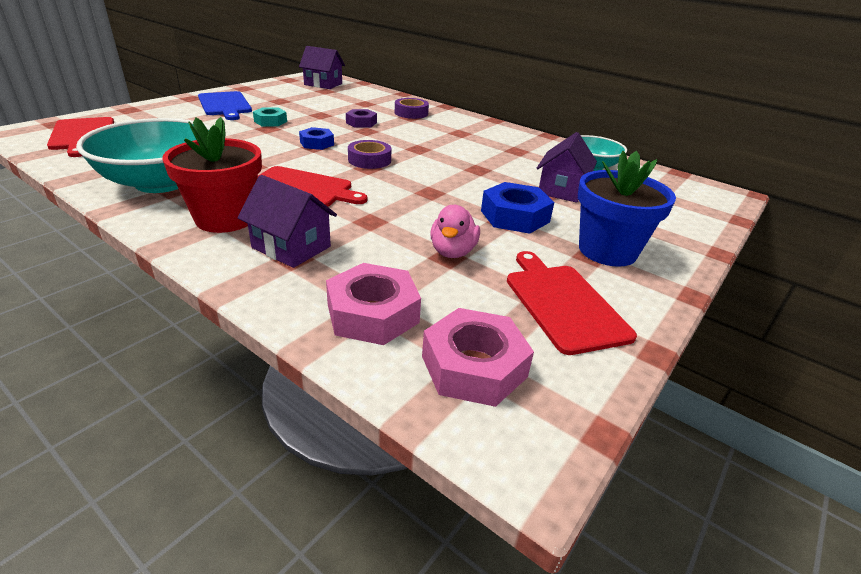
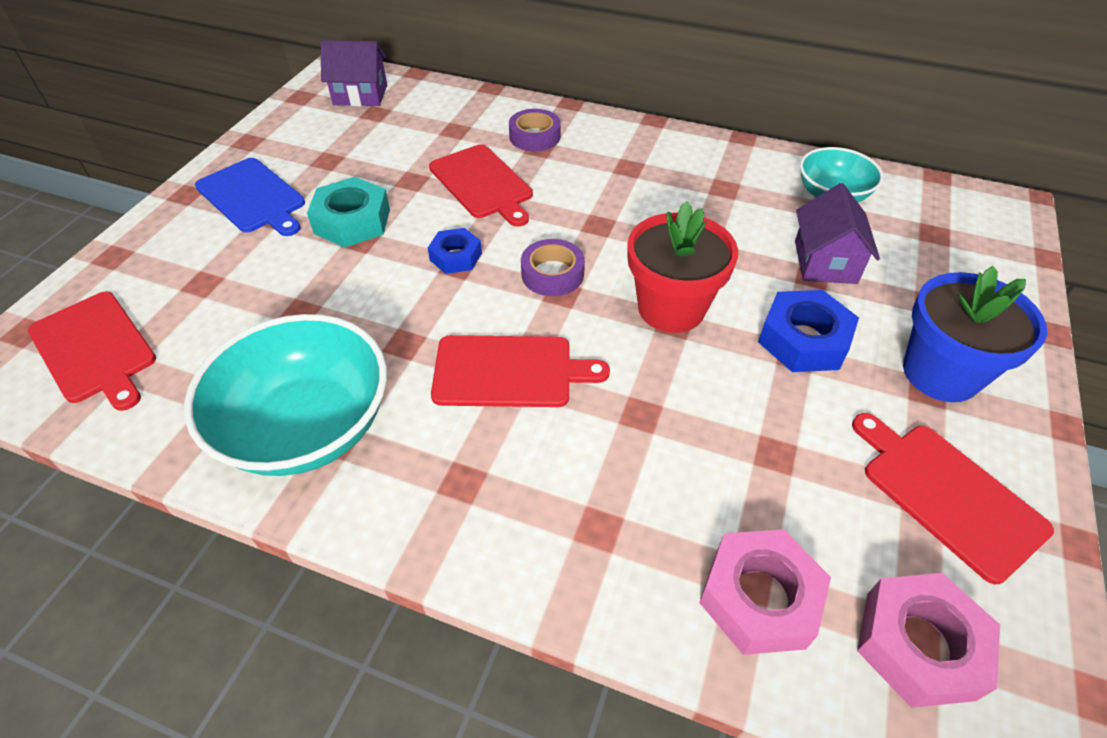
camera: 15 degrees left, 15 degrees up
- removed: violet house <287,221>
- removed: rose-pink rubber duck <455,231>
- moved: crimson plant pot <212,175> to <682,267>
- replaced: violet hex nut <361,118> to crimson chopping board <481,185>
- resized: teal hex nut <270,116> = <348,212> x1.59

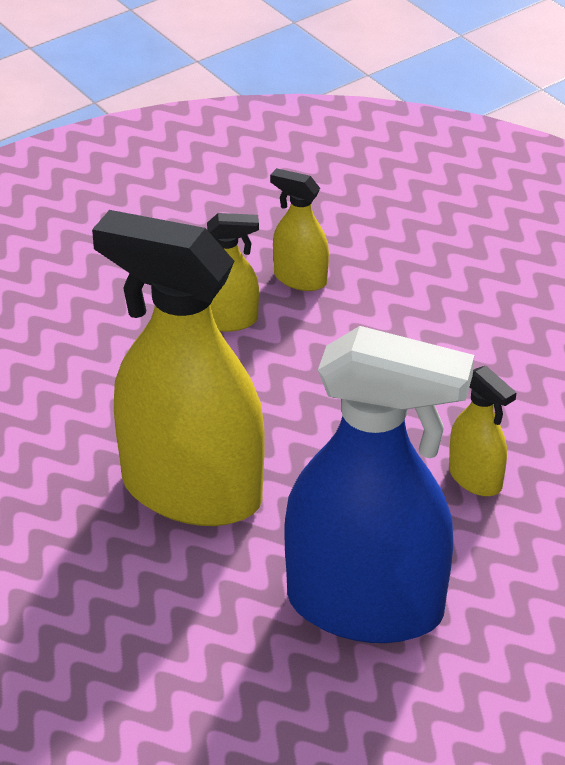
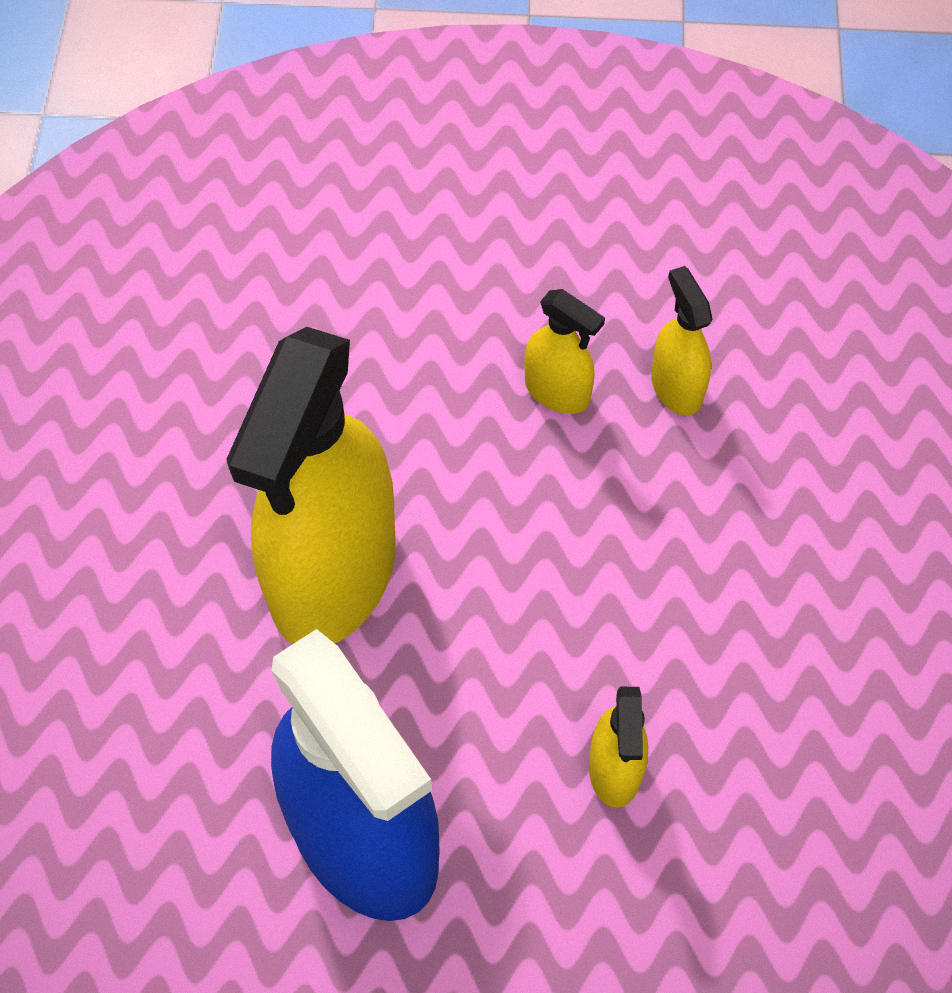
camera: 40 degrees right, 20 degrees up
- turned: yellow spray bottle <178,368> = <311,485> 135 degrees counterclockwise

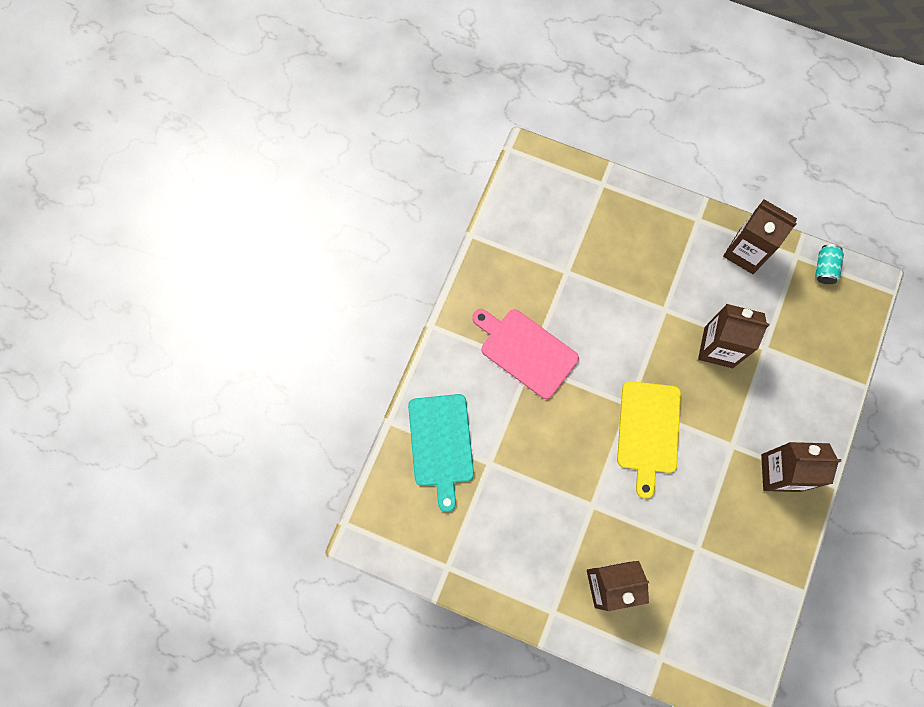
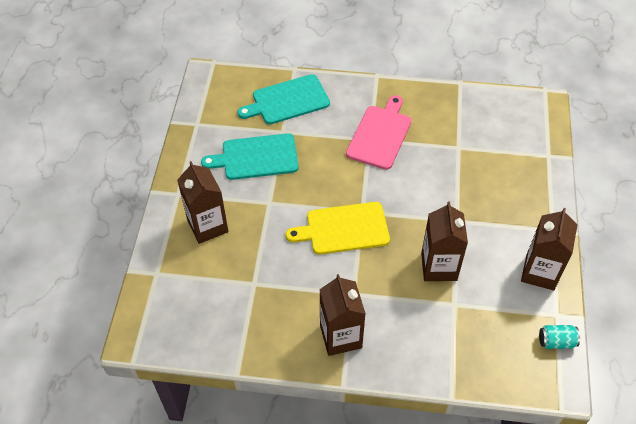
camera: 75 degrees right, 20 degrees down
- added: teal chopping board <250,156>

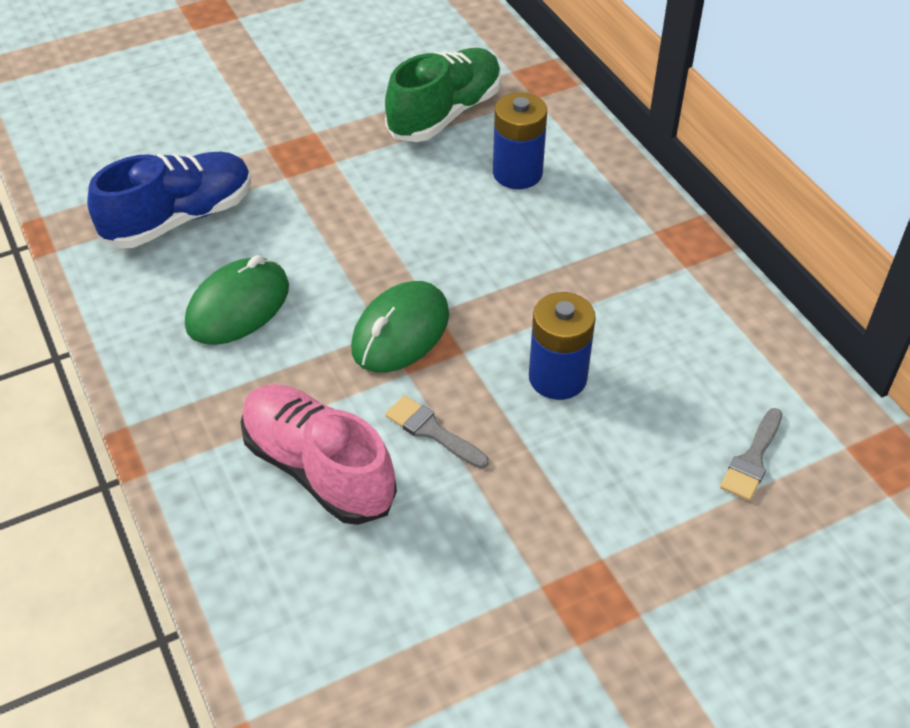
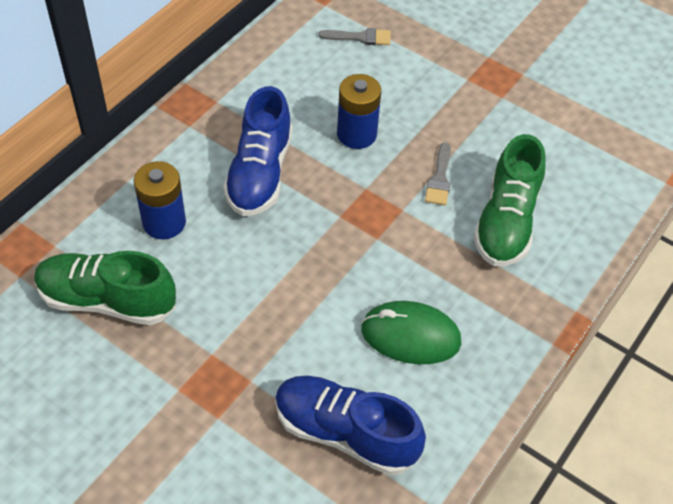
camera: 120 degrees left, 5 degrees up
- removed: leaf-green computer mouse <400,327>
- added: royal blue sneaker <257,151>
- recoloured: rose-pink sneaker <318,454> to leaf-green sneaker <509,200>

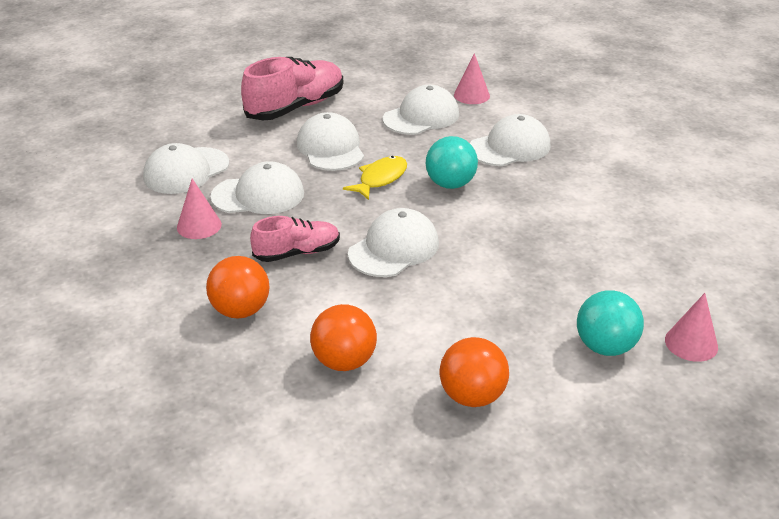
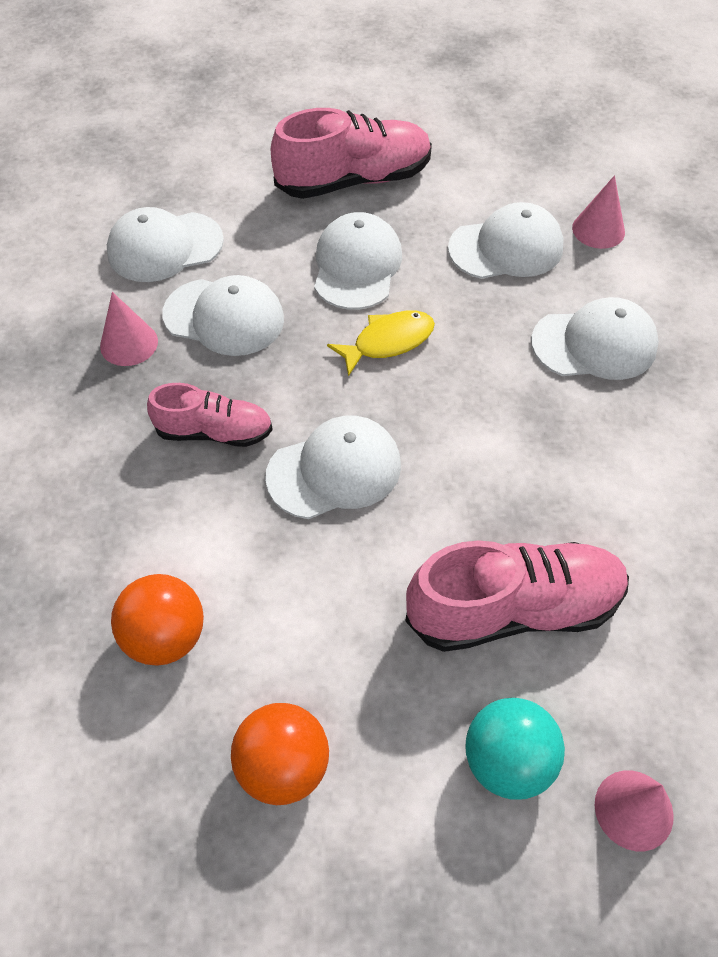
camera: 25 degrees right, 20 degrees up
- removed: orange-coloured play ball <238,287>
- removed: teal play ball <452,162>
- added: rose-pink sneaker <517,596>

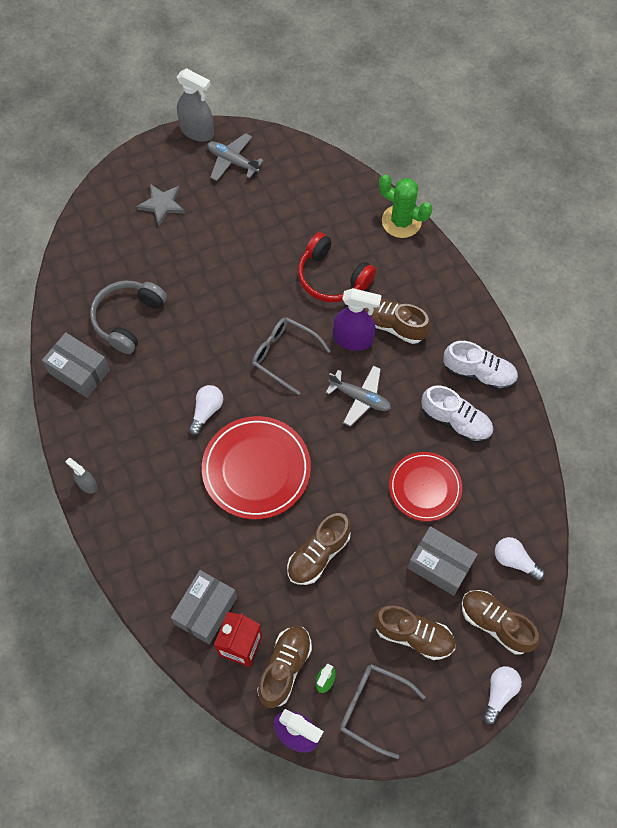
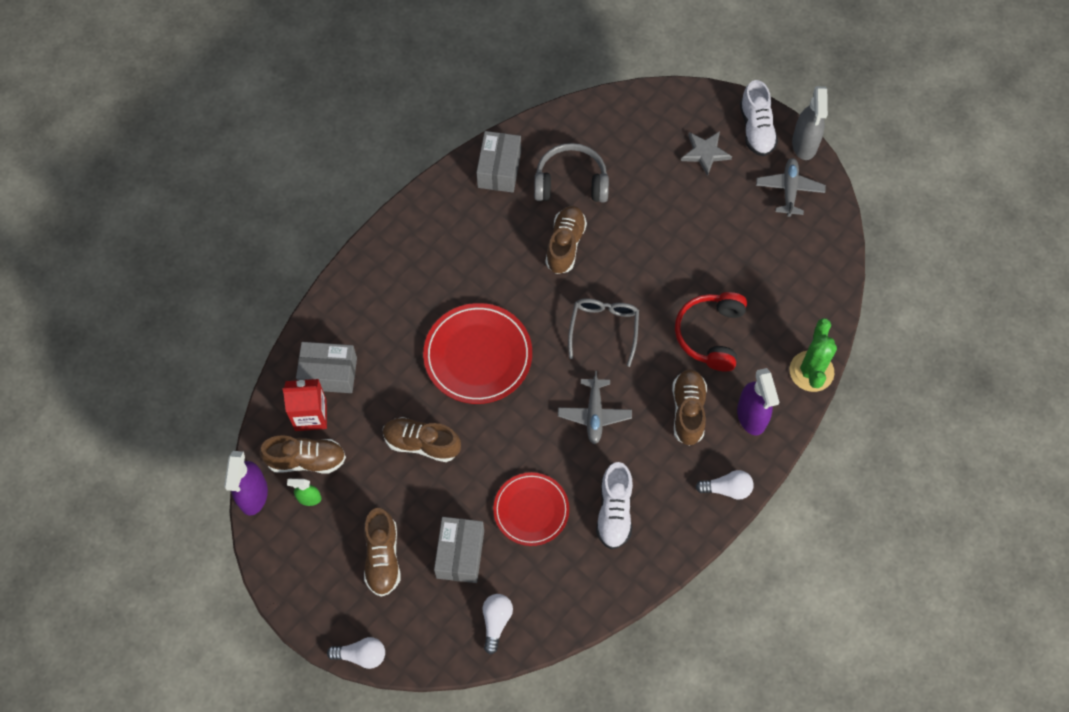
camera: 65 degrees right, 0 degrees up
- removed: grey spray bottle <81,476>
- removed: grey eyeglasses <382,711>
- moved: white lightbulb <205,410> to <725,485>
- moved: violet spray bottle <357,319> to <758,401>
- moved: white sneaker <480,365> to <759,118>
- moved: russet sneaker <501,622> to <566,240>

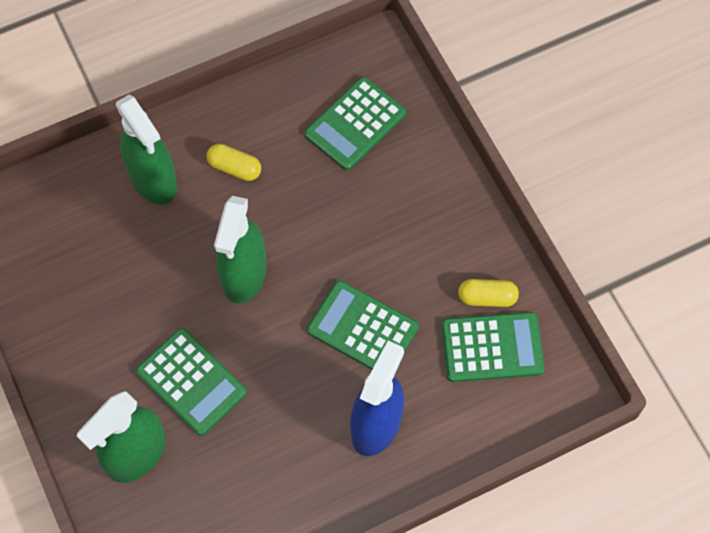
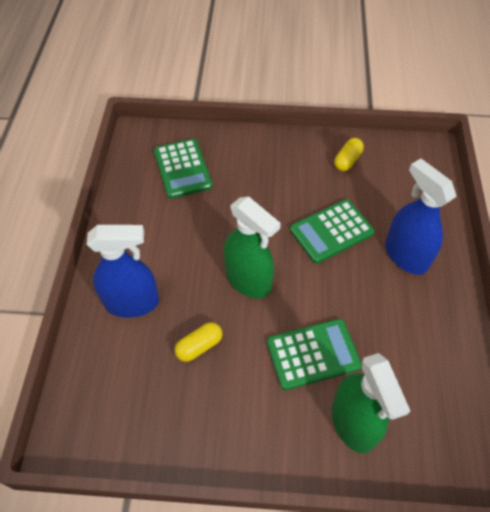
camera: 60 degrees left, 10 degrees down
- removed: leaf-green adding machine <492,347>
- moved: yellow pill <234,162> to <199,342>
- recoloured: leaf-green spray bottle <146,149> to royal blue spray bottle <122,271>

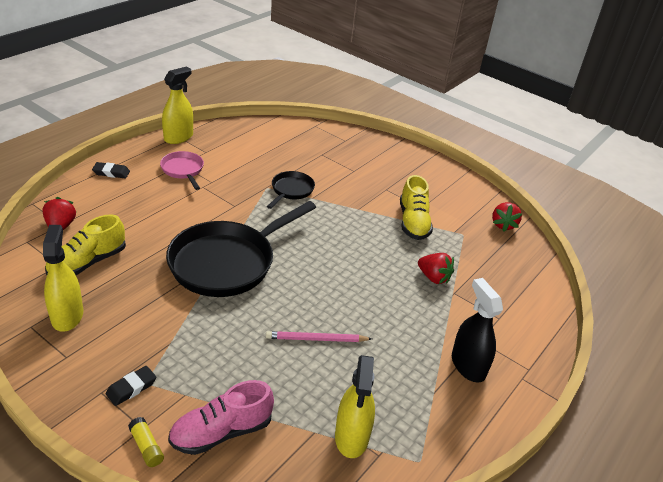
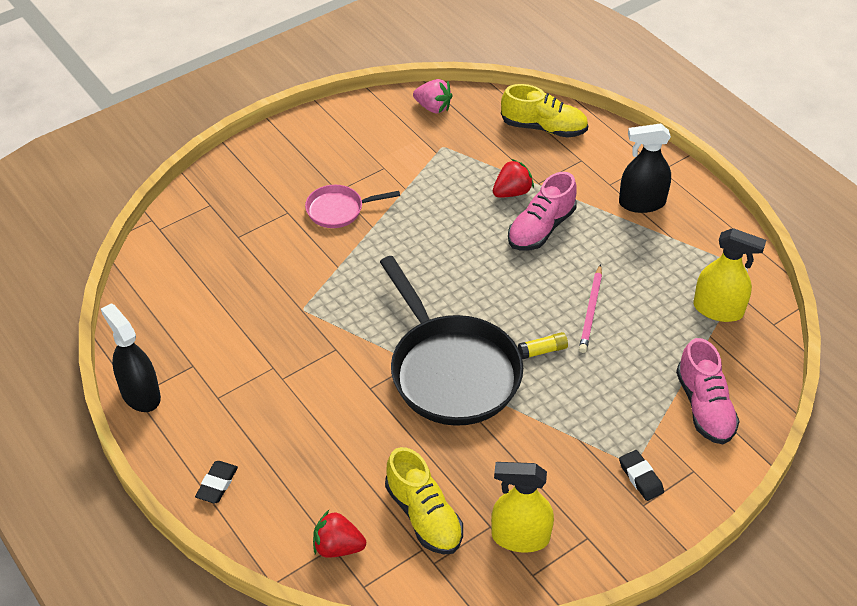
camera: 70 degrees left, 10 degrees up
- removed: black skillet <291,190>
- added: rose-pink sneaker <542,211>
- moved: yellow glue stick <146,442> to <543,345>
- moved: rose-pink skillet <182,170> to <352,206>
- moved: yellow sneaker <416,207> to <544,111>
- recoloured: yellow spray bottle <177,105> to black spray bottle <131,357>
- recoloured: crimson strawberry <507,217> to rose-pink strawberry <433,96>

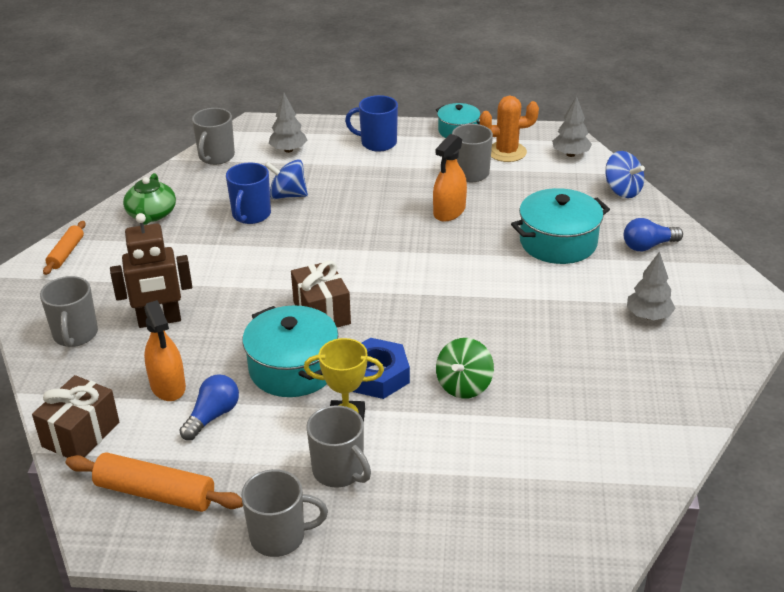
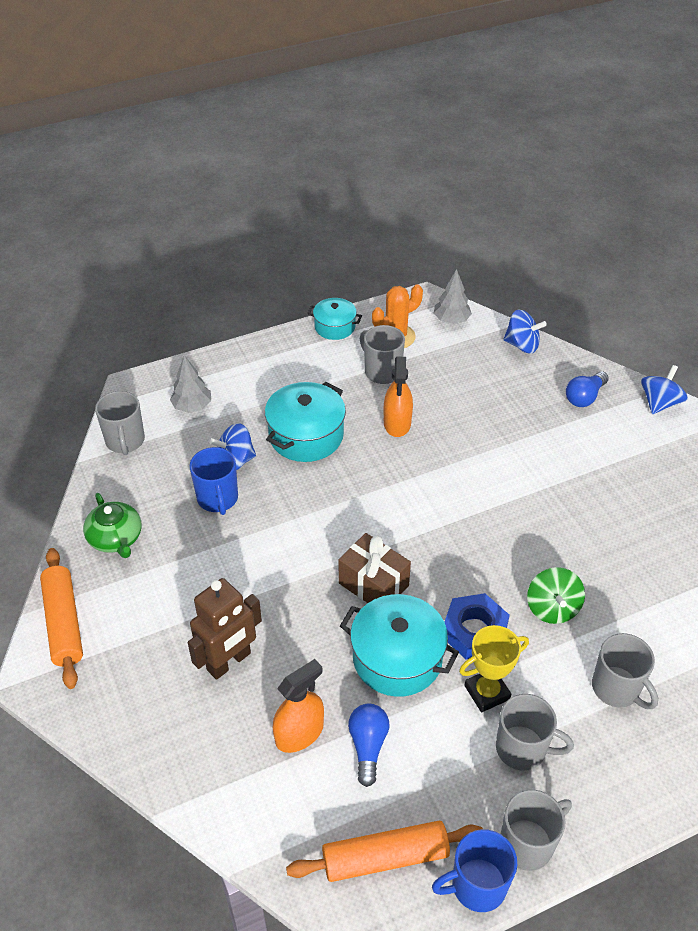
camera: 30 degrees left, 10 degrees up
- removed: russet present <75,416>
- removed: grey fir tree <651,285>
- added: royal blue whirligig <664,389>
- moved: grey mug <69,311> to <625,671>
- moved: royal blue mug <371,123> to <474,870>
- moved: teal cooking pot <560,226> to <305,422>
- turned: orange-coloured spray bottle <165,350> = <298,706> 75 degrees counterclockwise
- resized: orange-coloured rolling pin <64,248> = <61,618> x1.68

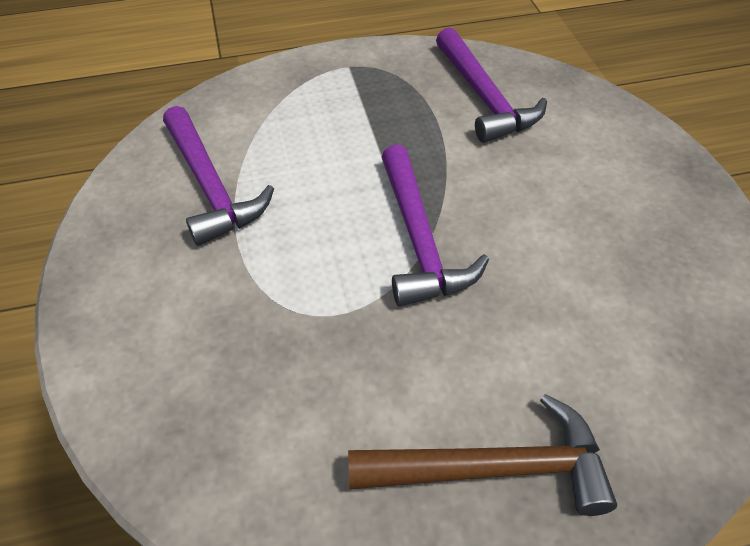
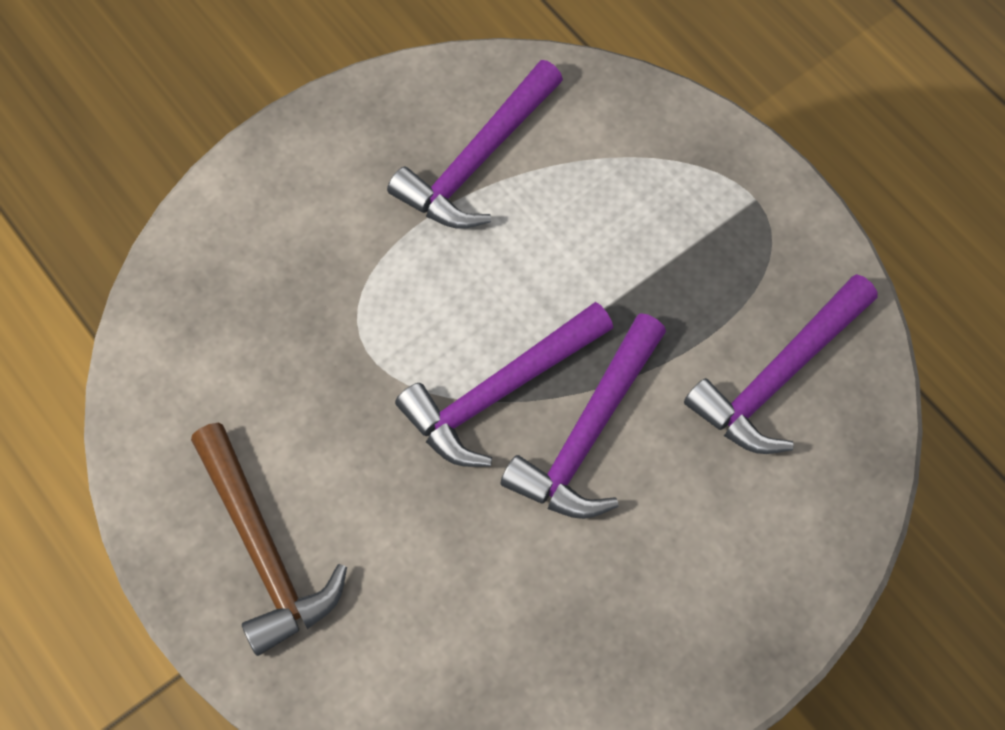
camera: 65 degrees right, 15 degrees up
- added: violet claw hammer <583,416>

